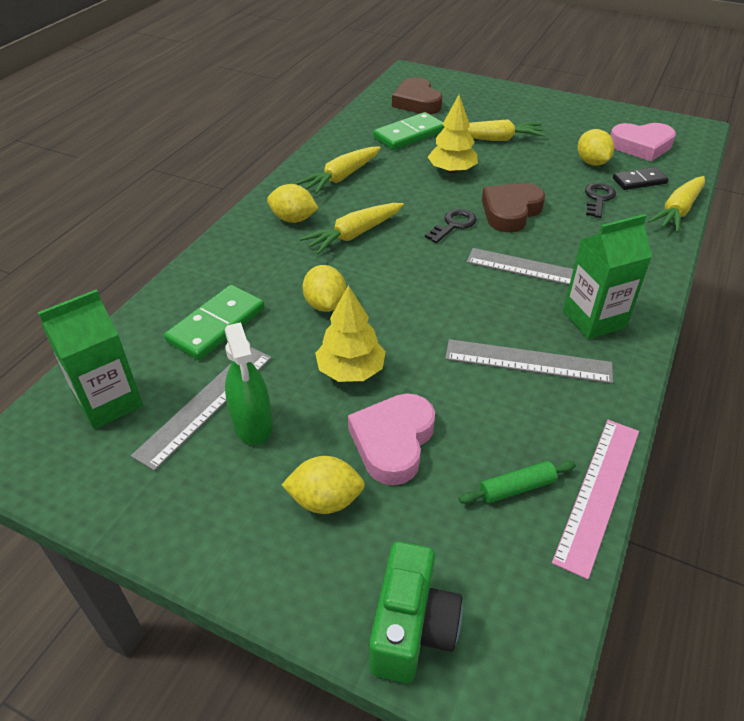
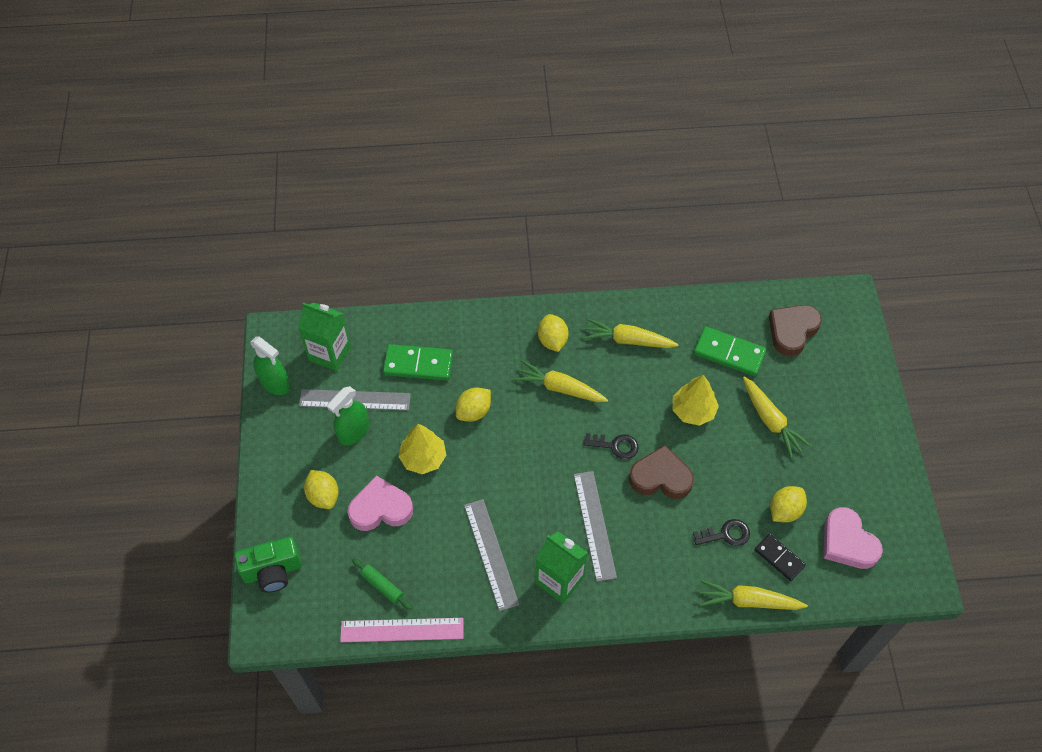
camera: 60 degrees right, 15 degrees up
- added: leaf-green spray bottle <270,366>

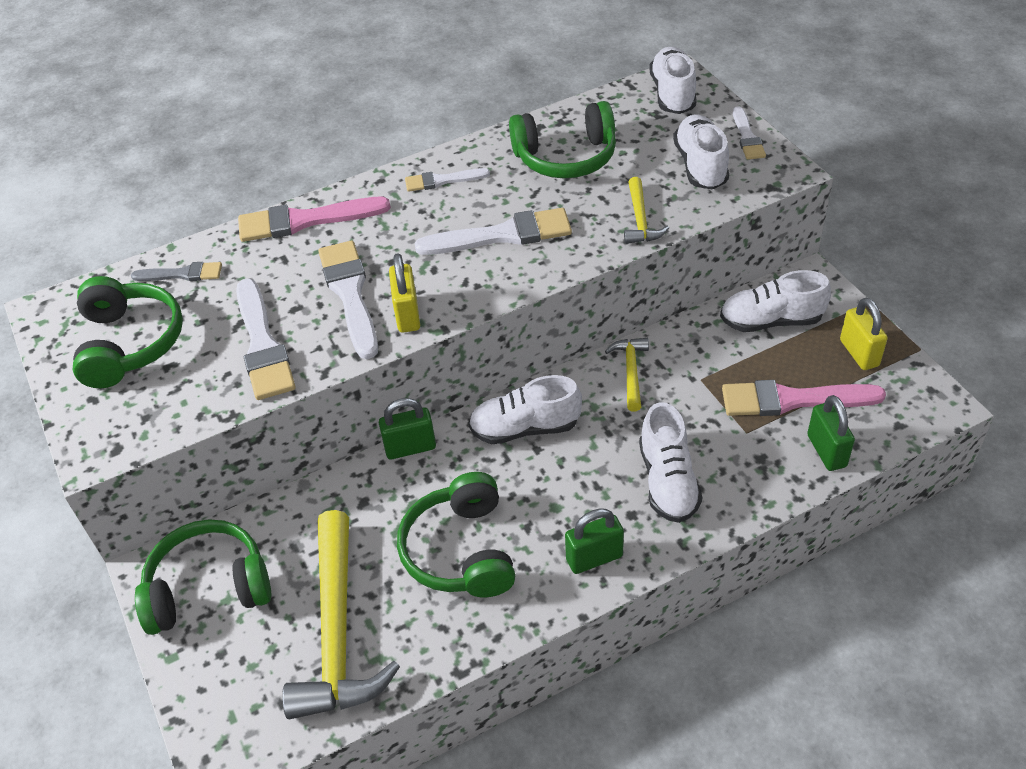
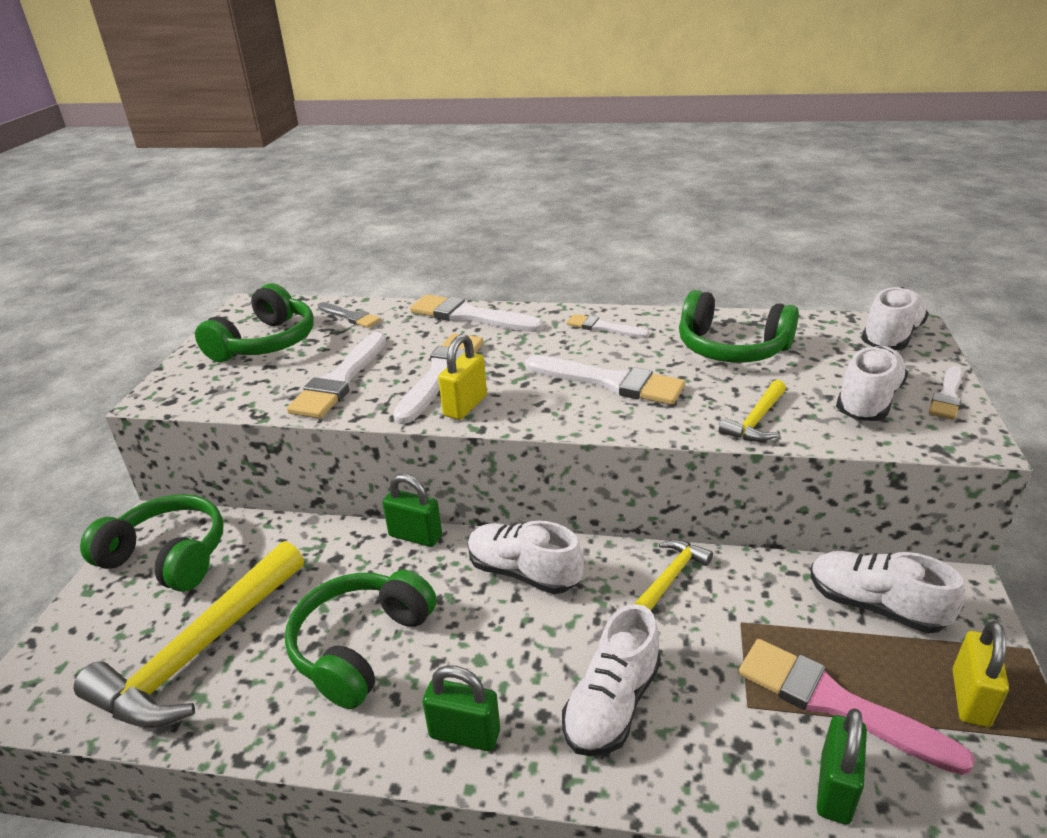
camera: 35 degrees right, 15 degrees down
- recoloured: rose-pink brush <314,219> to white brush <477,313>

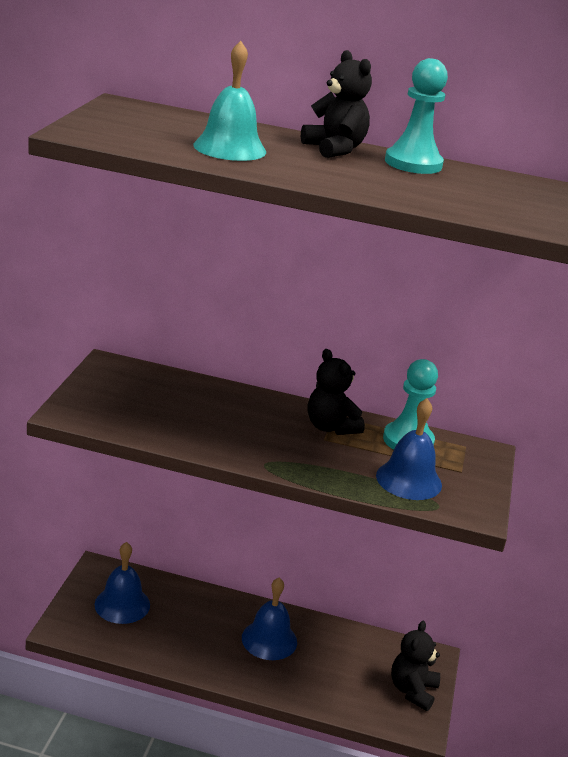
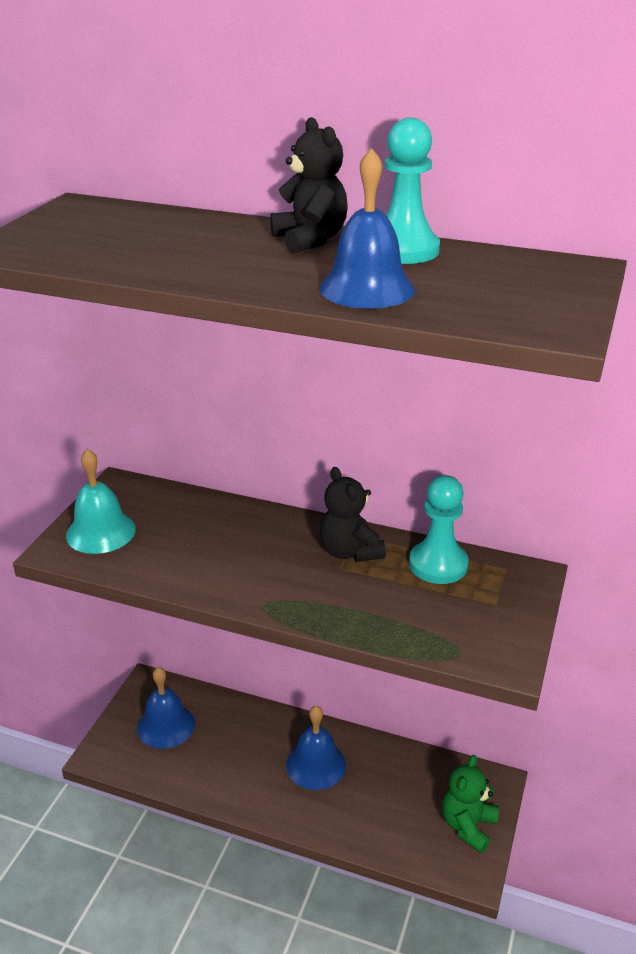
camera: 10 degrees right, 5 degrees up
- moved: teal school bell <229,101> to <101,501>
- moved: royal blue school bell <409,449> to <367,228>
- recoloured: black teddy bear <415,666> to leaf-green teddy bear <470,804>

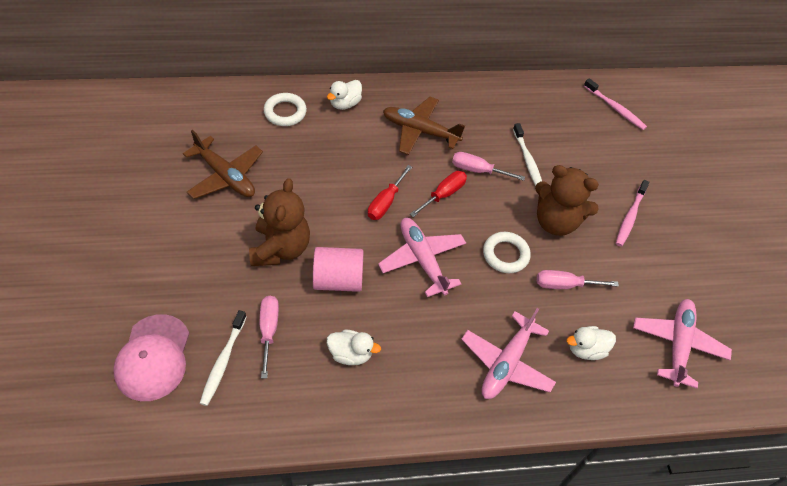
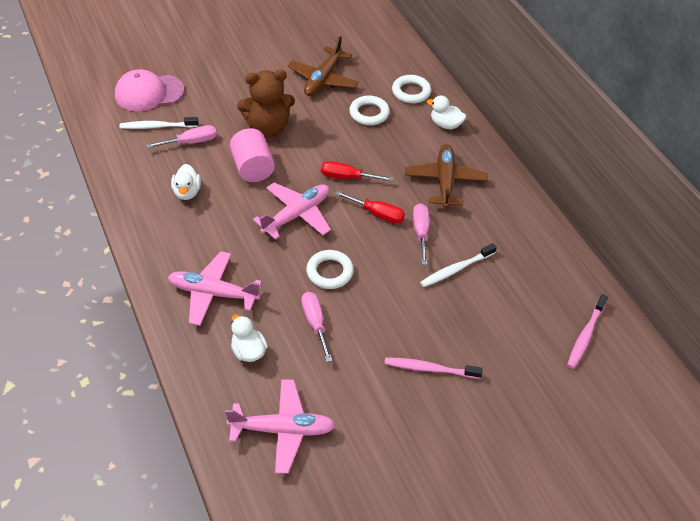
camera: 75 degrees right, 5 degrees down
- removed: russet teddy bear <567,200>
- added: white hoop <369,110>

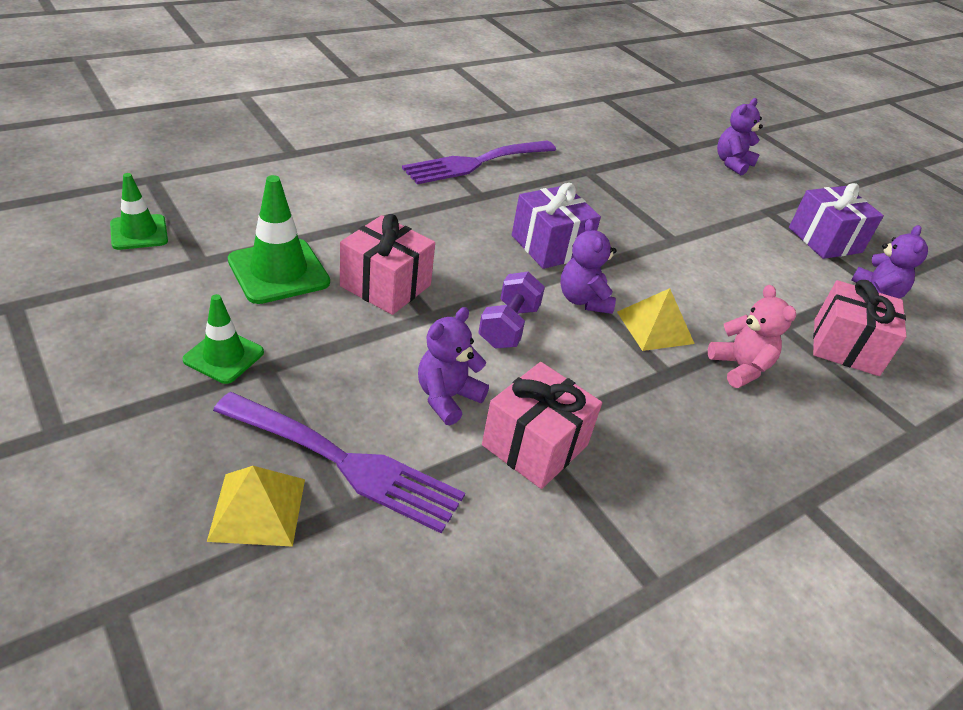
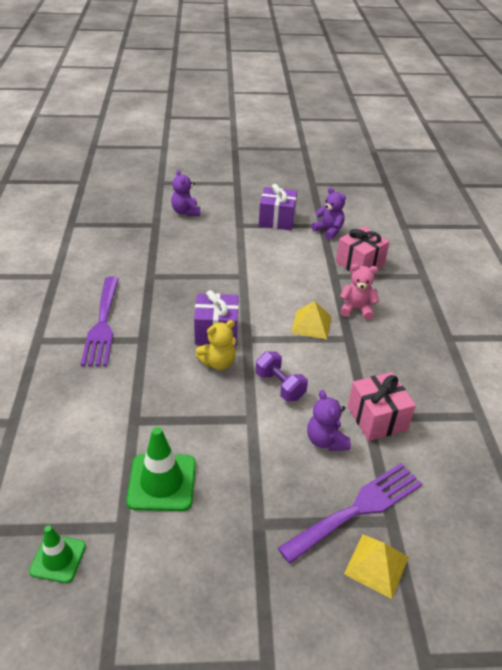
camera: 55 degrees left, 0 degrees up
- removed: leaf-green road cone <223,339>
- removed: rose-pink present <387,264>
- removed: violet teddy bear <588,266>
- added: yellow teddy bear <215,345>

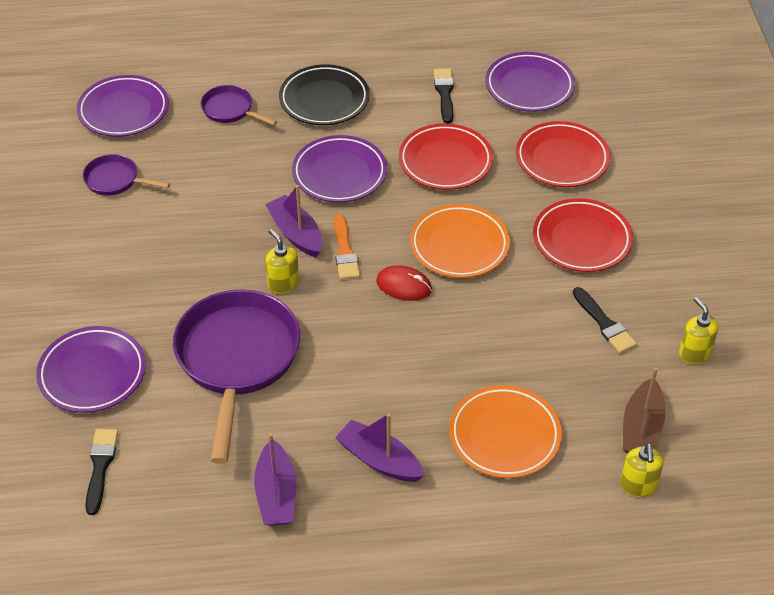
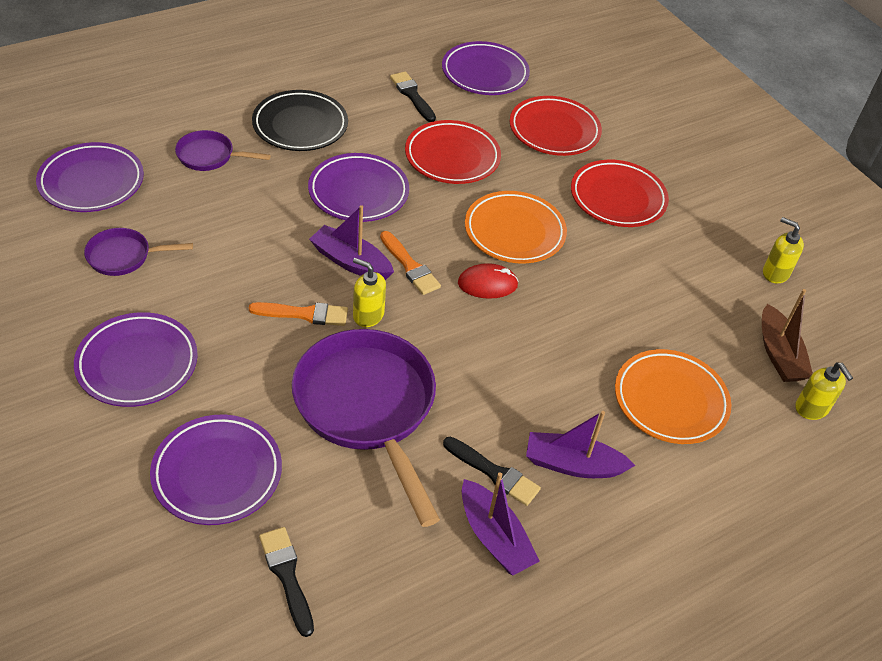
camera: 30 degrees left, 0 degrees up
- added: violet dinner plate <136,359>
- added: orange-coloured brush <298,314>
- moved: black brush <605,320> to <492,471>

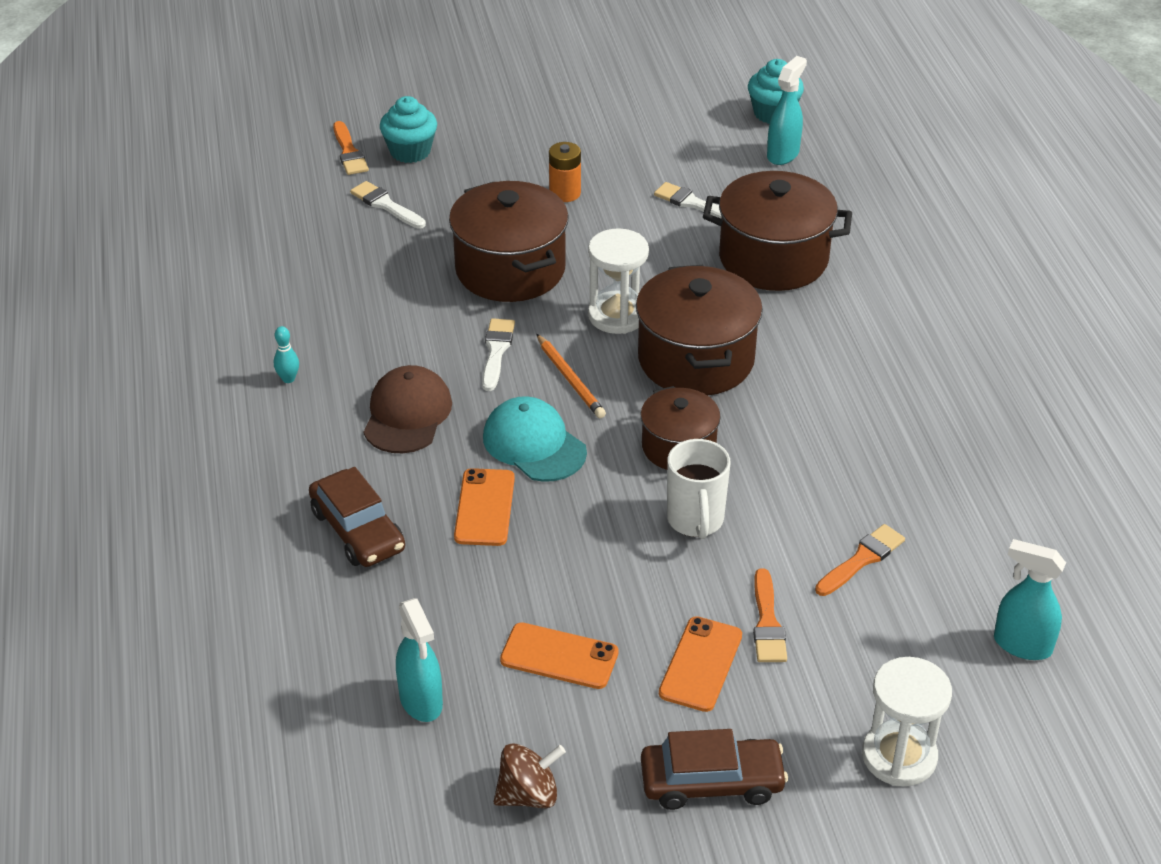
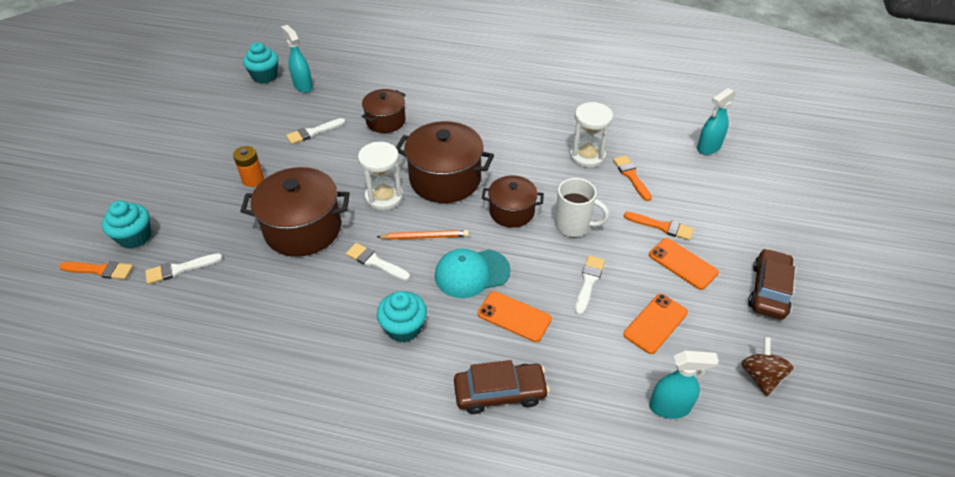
camera: 65 degrees left, 5 degrees up
- removed: teal skittle <286,354>
- added: white brush <590,285>
- moved: white sand timer <907,721> to <591,135>
- replaced: russet cap <408,409> to teal cupcake <402,316>
- resized: russet cooking pot <777,231> = <384,111> x0.61

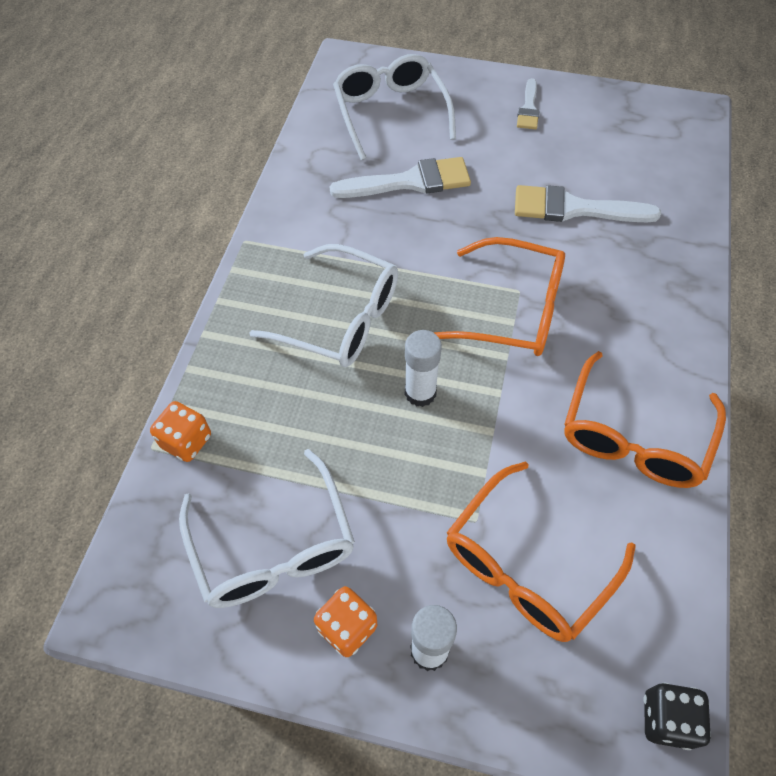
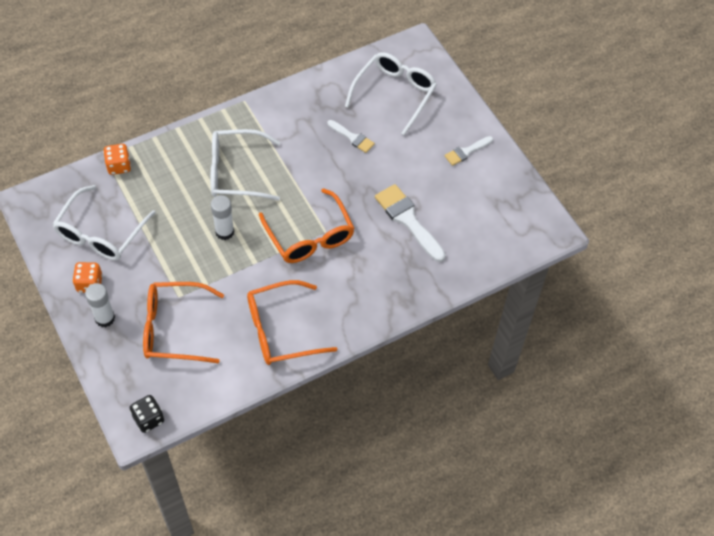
camera: 45 degrees right, 0 degrees up
- turned: white eyeglasses <323,305> = <245,165> 105 degrees clockwise
- resized: white brush <400,177> = <351,136> x0.57

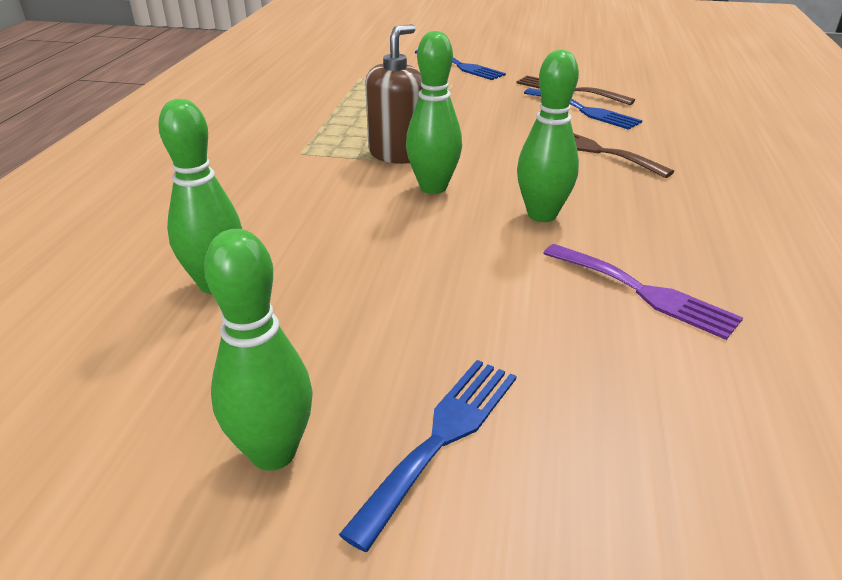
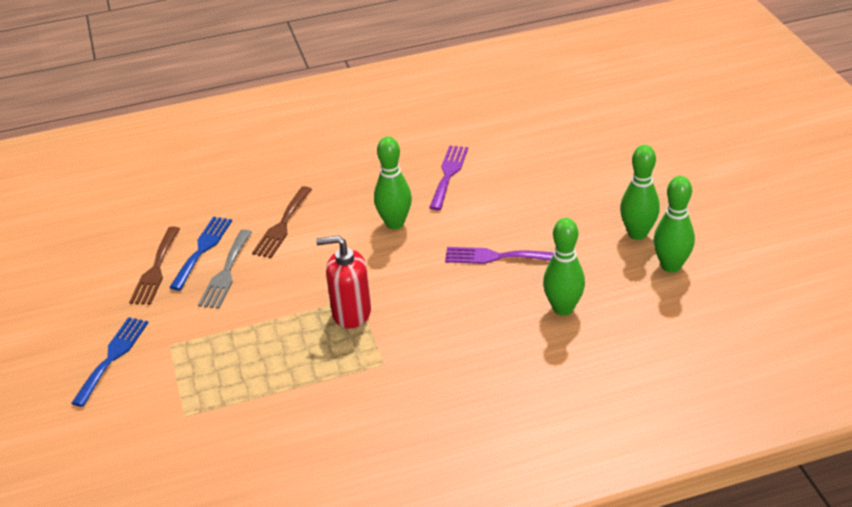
camera: 115 degrees left, 5 degrees up
- removed: royal blue dinner fork <428,456>
- added: grey dinner fork <225,269>
- added: violet dinner fork <499,255>
- moved: leaf-green skittle <434,112> to <674,224>
- recoloured: russet soap dispenser <393,94> to crimson soap dispenser <343,282>

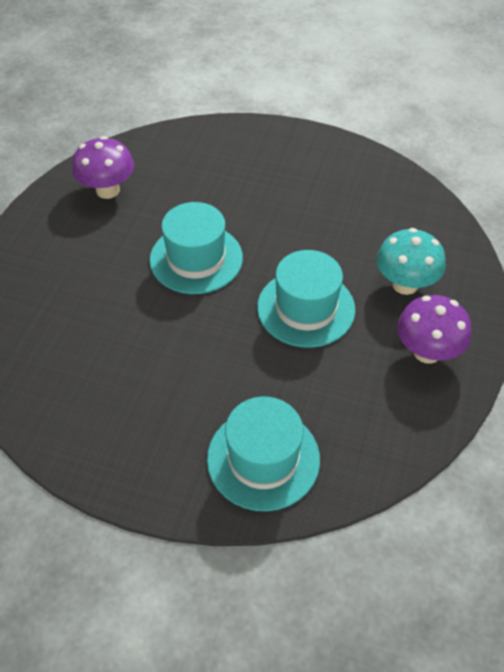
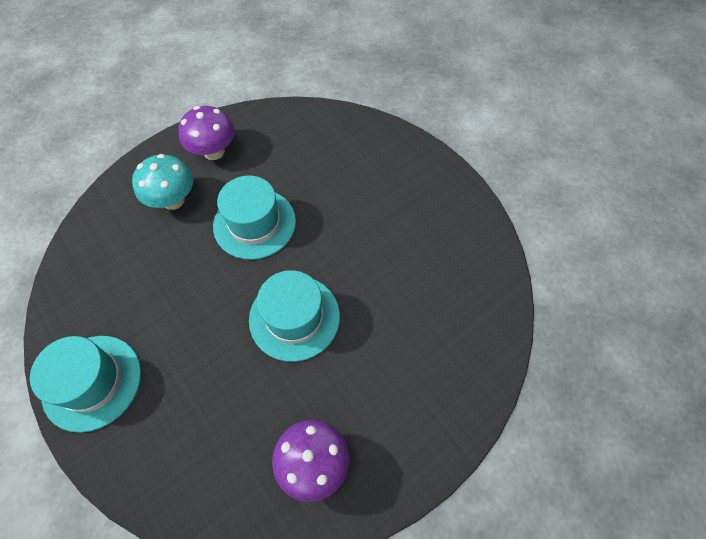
camera: 145 degrees left, 10 degrees up
- moved: teal tall hat <263,453> to <85,384>

